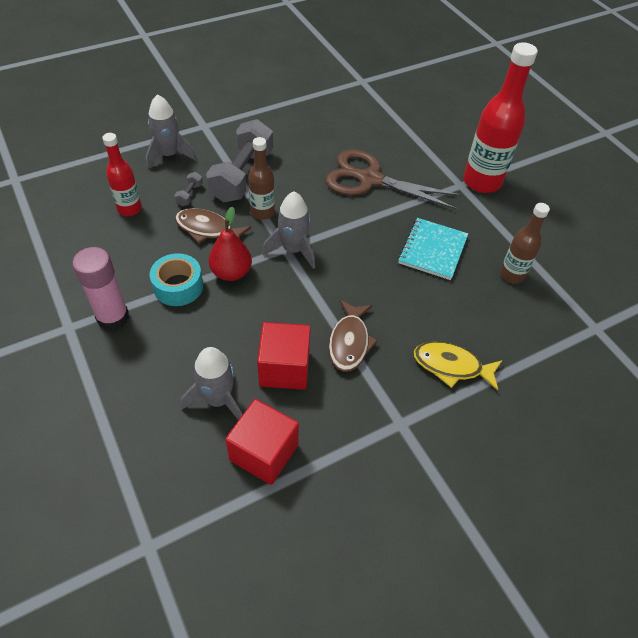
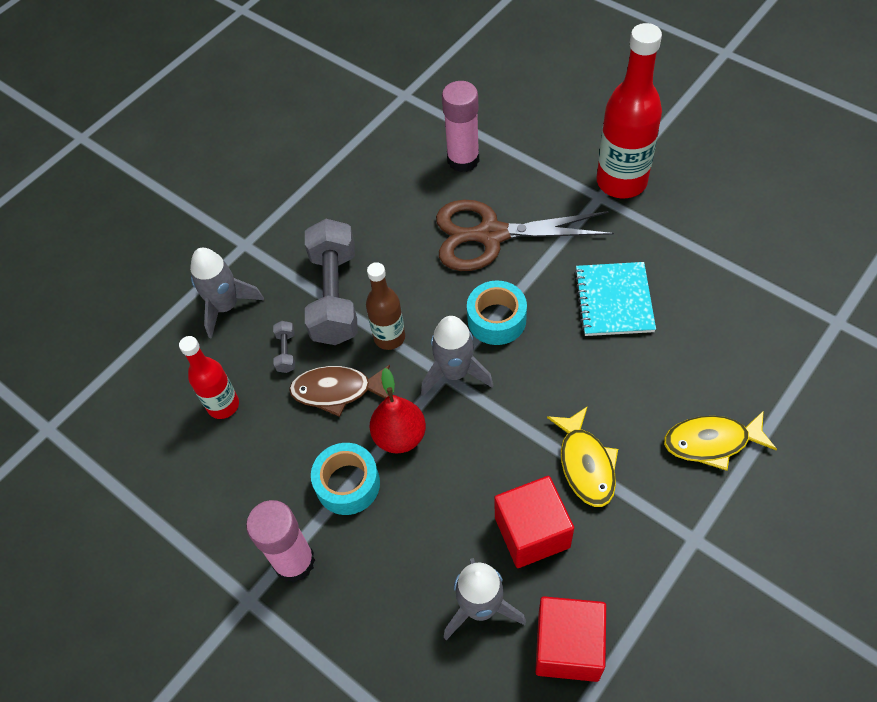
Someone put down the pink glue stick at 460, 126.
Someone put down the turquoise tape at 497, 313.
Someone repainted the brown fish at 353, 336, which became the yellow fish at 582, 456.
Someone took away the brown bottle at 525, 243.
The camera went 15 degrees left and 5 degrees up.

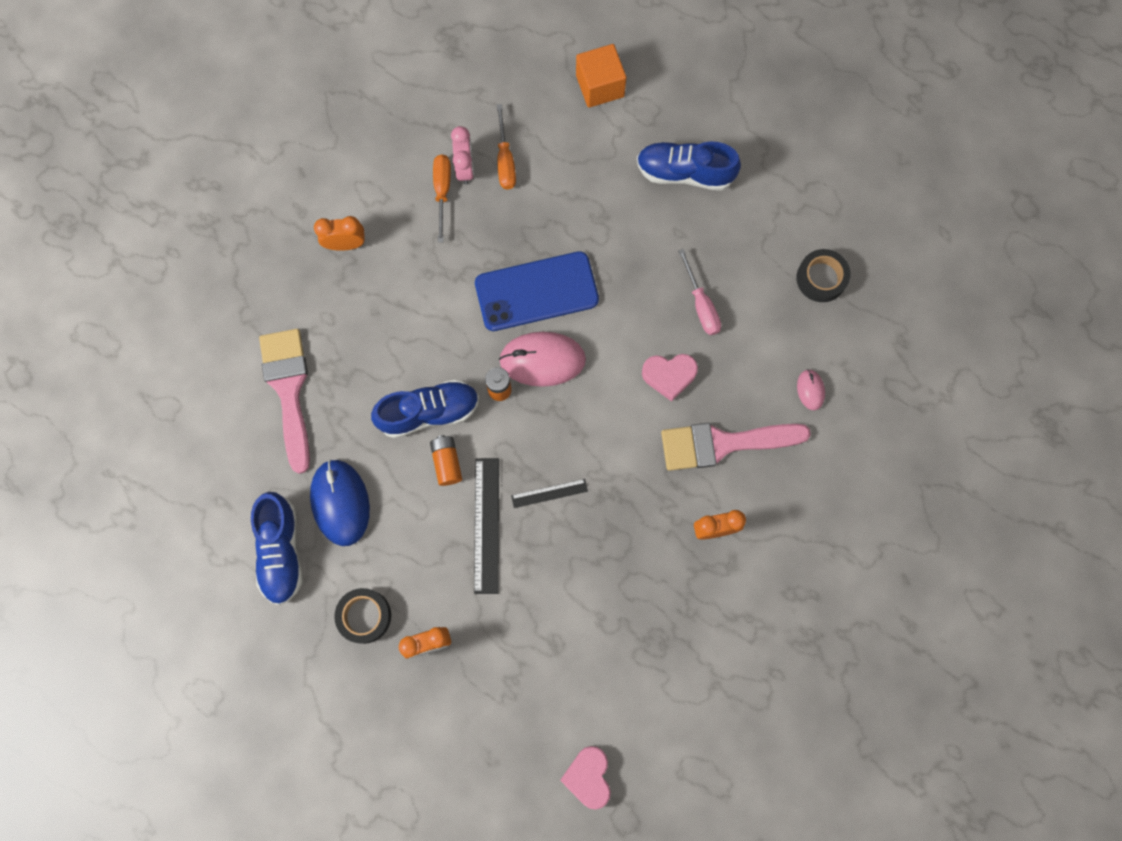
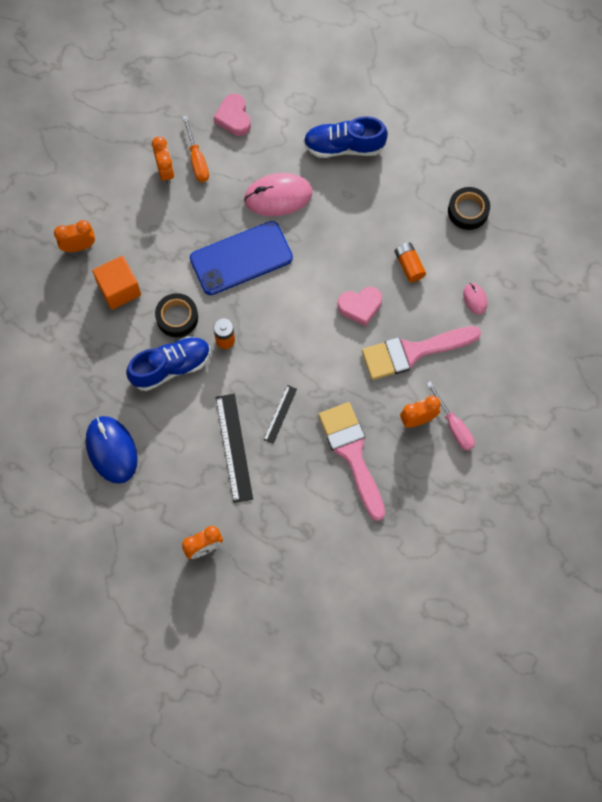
Someone carried the orange cube from 601, 76 to 116, 283.
Someone repainted the pink clock at 462, 155, which became the orange clock at 163, 160.
Someone carried the black tape from 362, 616 to 176, 315.
Someone carried the pink heart from 585, 777 to 232, 114.
Someone carried the pink mouse from 542, 359 to 278, 194.
Someone rotated the black ruler at 549, 493 by 45 degrees counterclockwise.
Someone carried the pink brush from 284, 401 to 351, 461.
Someone carried the orange battery from 446, 460 to 410, 262.
Someone carried the pink screwdriver from 699, 292 to 451, 416.
Someone took away the blue shoe at 277, 548.
Someone took away the orange screwdriver at 442, 198.
The camera went 10 degrees left and 5 degrees down.

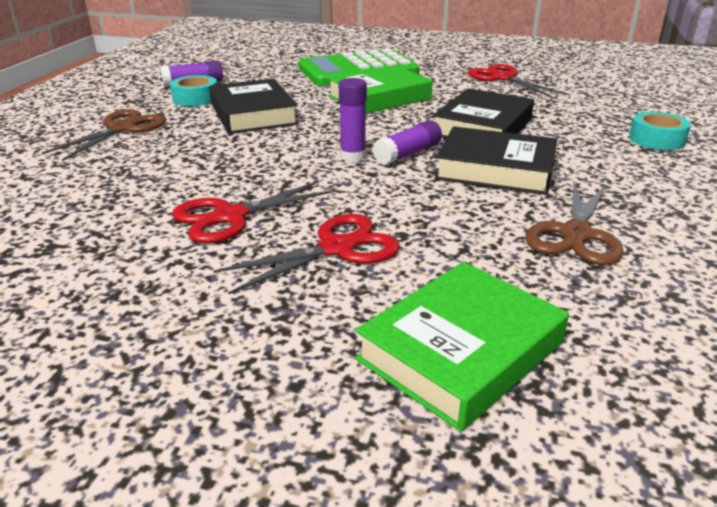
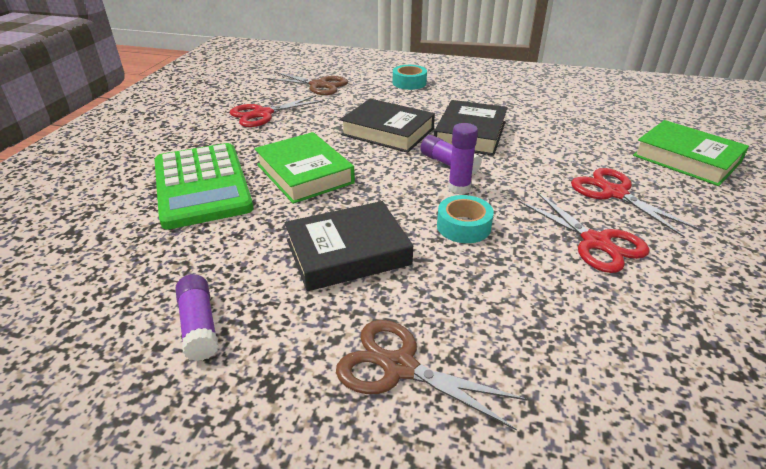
Someone carried the brown scissors from 574, 223 to 306, 83.
Someone carried the turquoise tape from 193, 90 to 465, 219.
The camera went 90 degrees left and 5 degrees up.

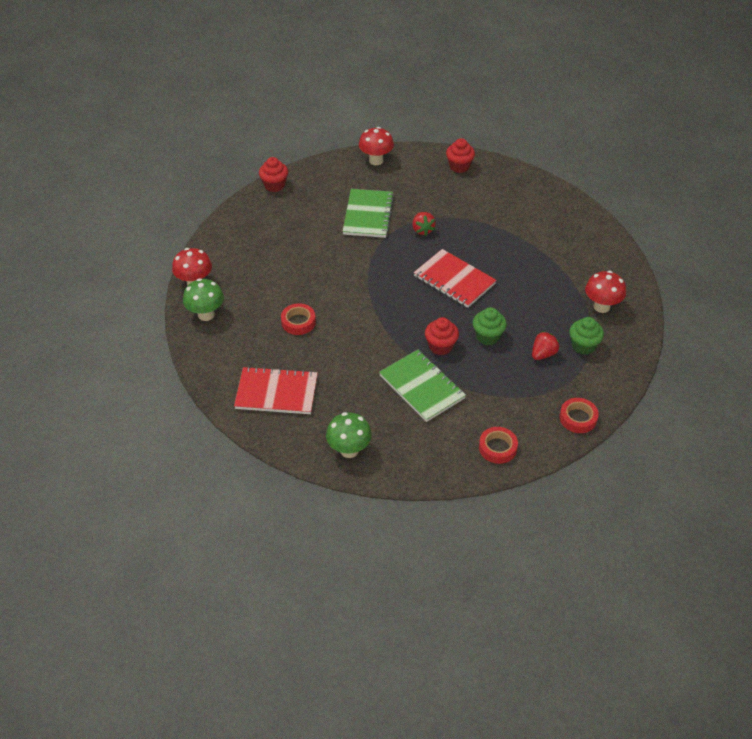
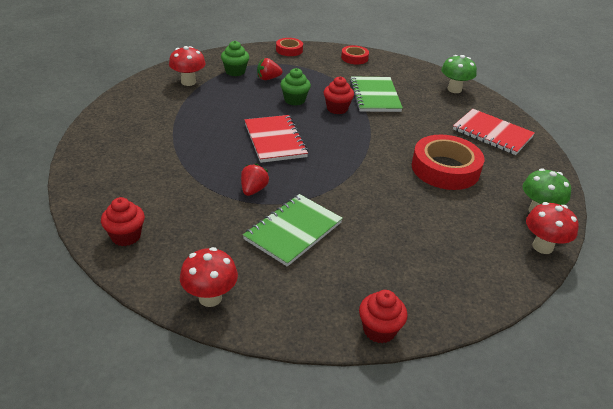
Someone scaled the red tape at 298, 319 by 1.92.
The camera went 150 degrees left and 10 degrees down.

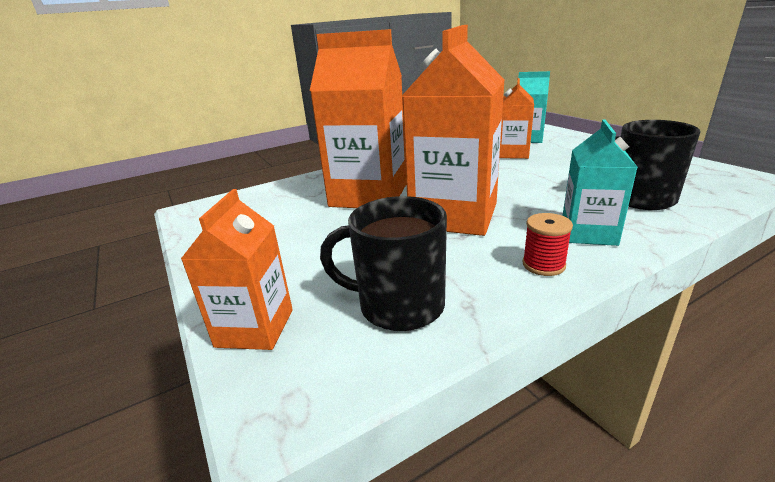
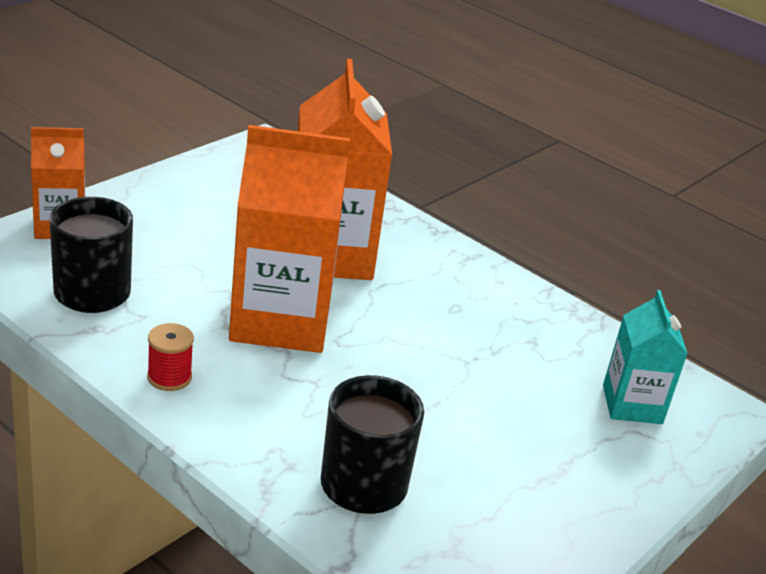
Someone took away the orange carton at 516, 118.
Someone took away the turquoise carton at 599, 183.
The camera went 65 degrees right and 5 degrees up.

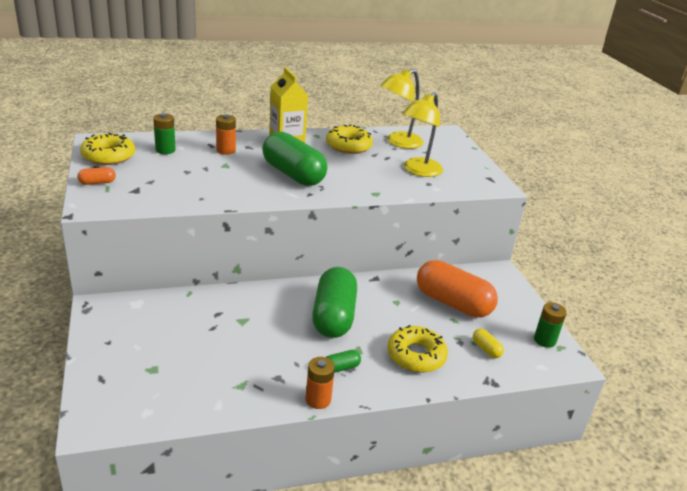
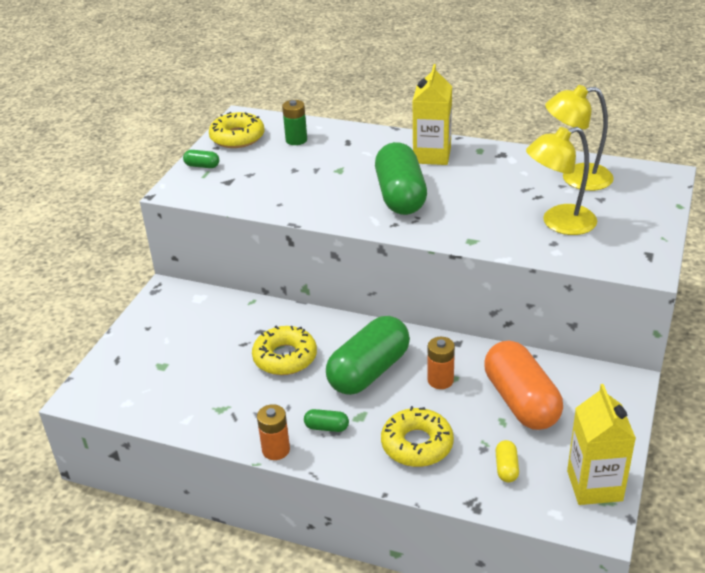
Someone repainted the orange capsule at 96, 176, which became the green capsule at 201, 159.
Someone carried the yellow donut from 349, 139 to 284, 350.
Someone carried the orange battery from 226, 134 to 441, 363.
Someone swapped the green battery at 550, 325 for the yellow carton at 601, 444.
The camera went 40 degrees right and 5 degrees up.

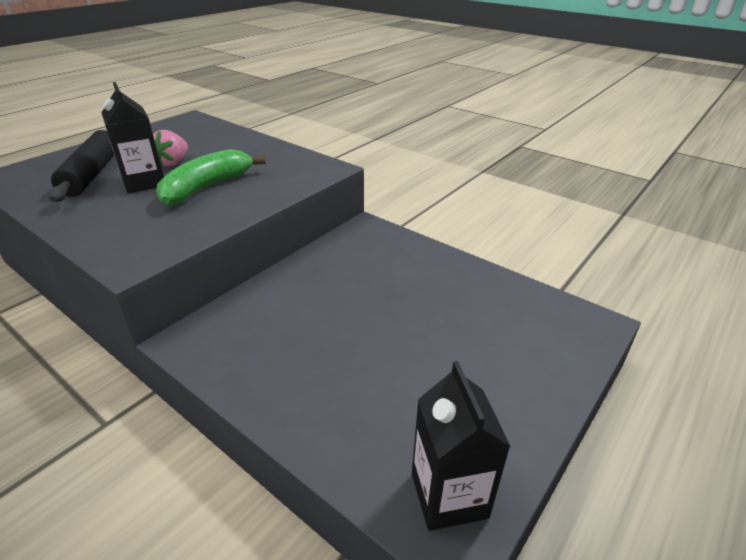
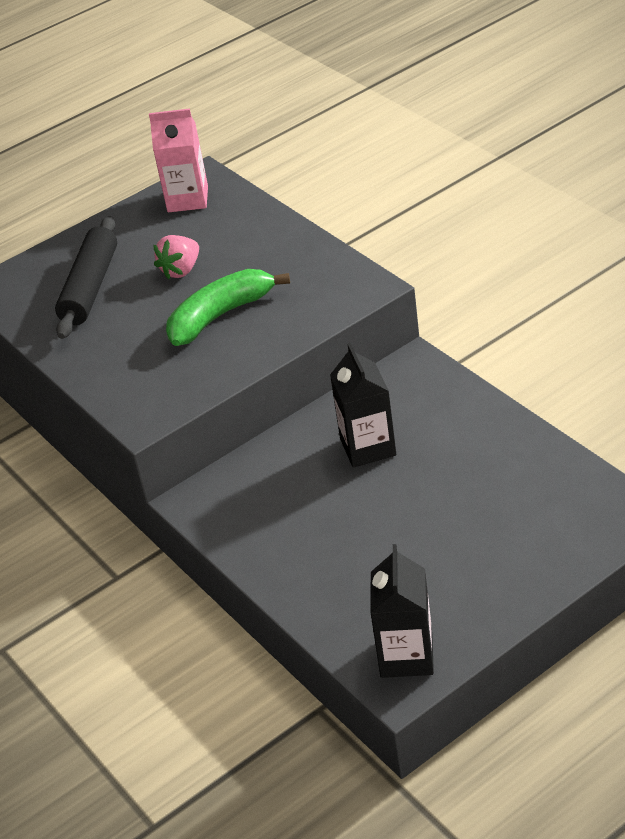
Someone put down the pink carton at 178, 160.
Someone carried the black carton from 132, 137 to 363, 405.
The camera went 20 degrees right and 5 degrees up.

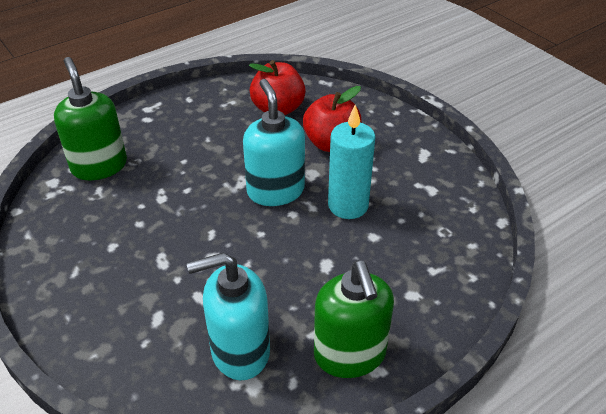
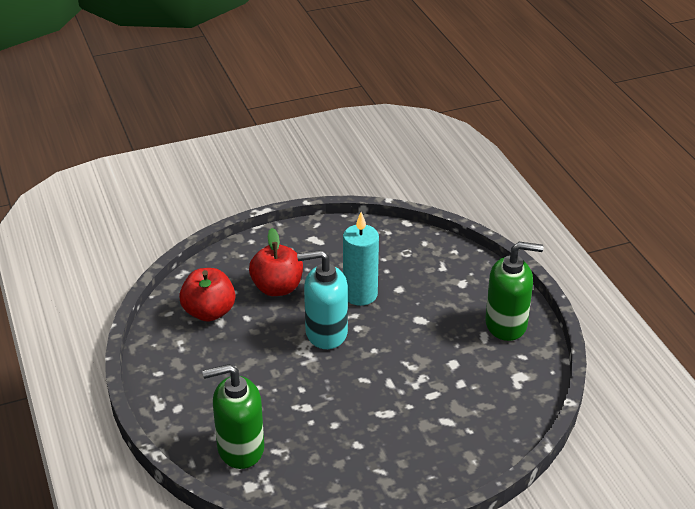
Someone took away the turquoise soap dispenser at 228, 316.
The camera went 75 degrees left and 5 degrees down.

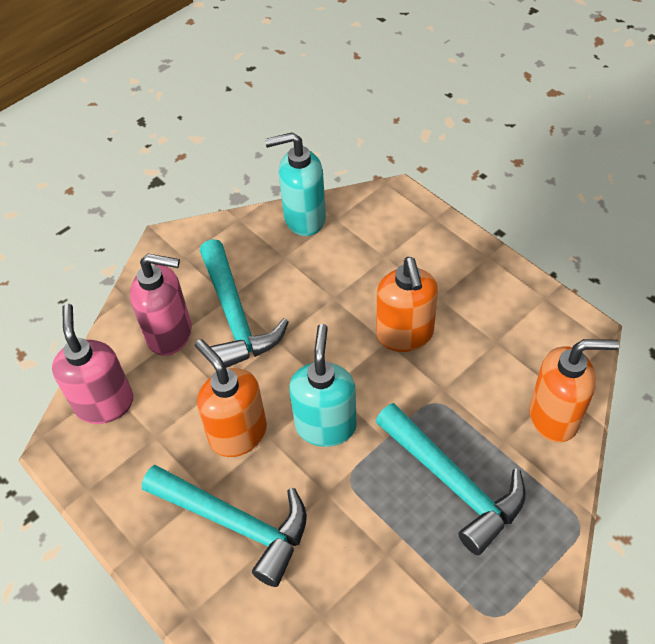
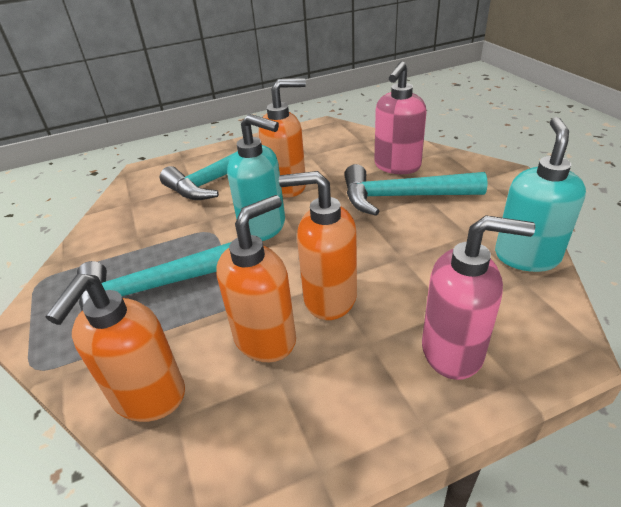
Someone put down the orange soap dispenser at 256, 278.
Someone carried the pink soap dispenser from 92, 364 to 478, 297.
The camera went 110 degrees right and 15 degrees down.

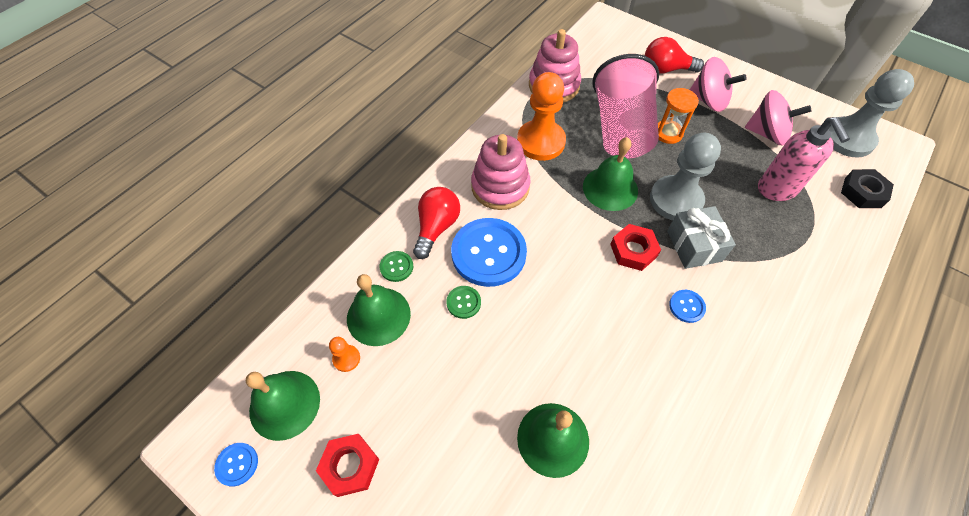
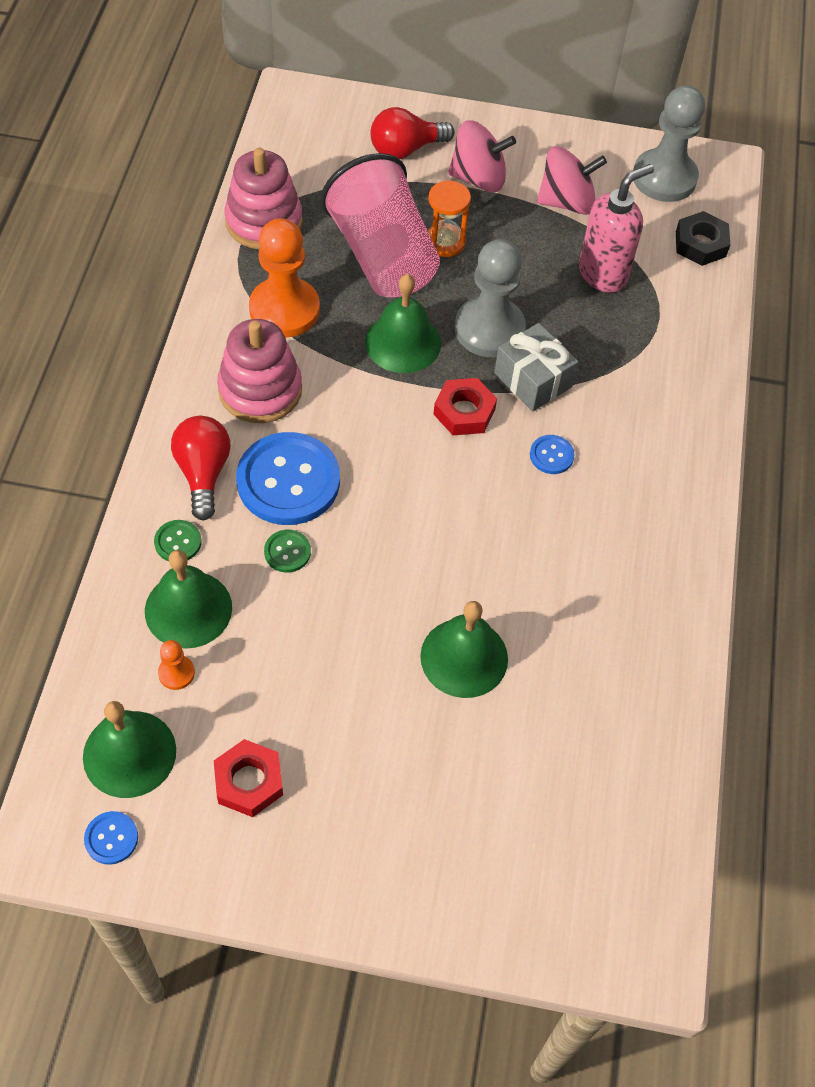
Someone rotated the pink soap dispenser at 804, 159 by 90 degrees counterclockwise.
The camera went 30 degrees left and 0 degrees up.

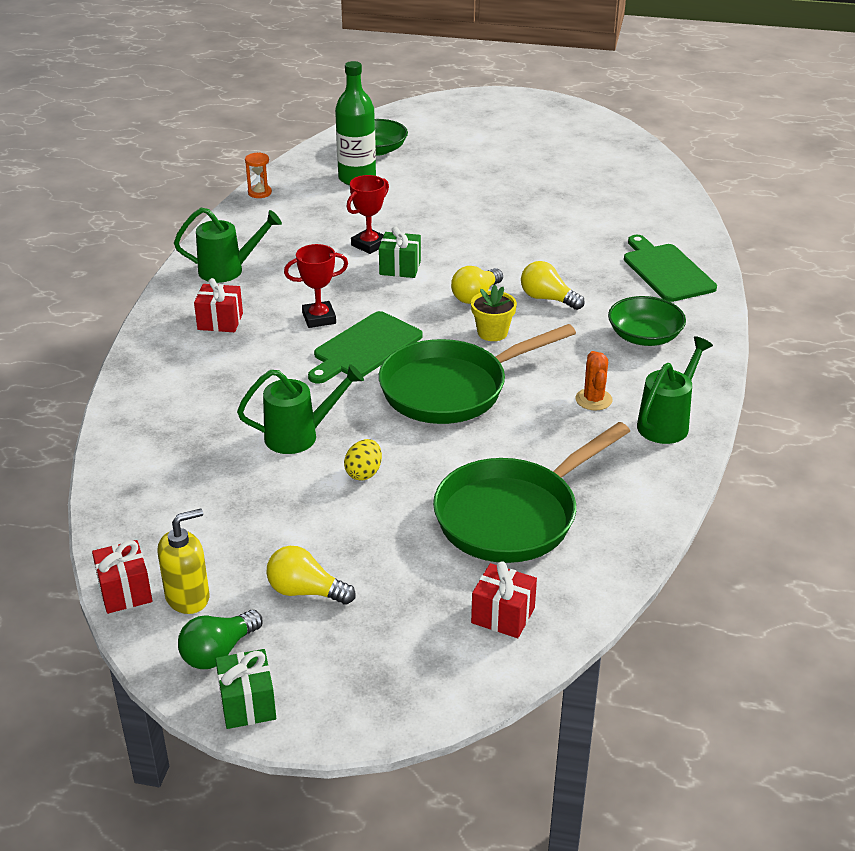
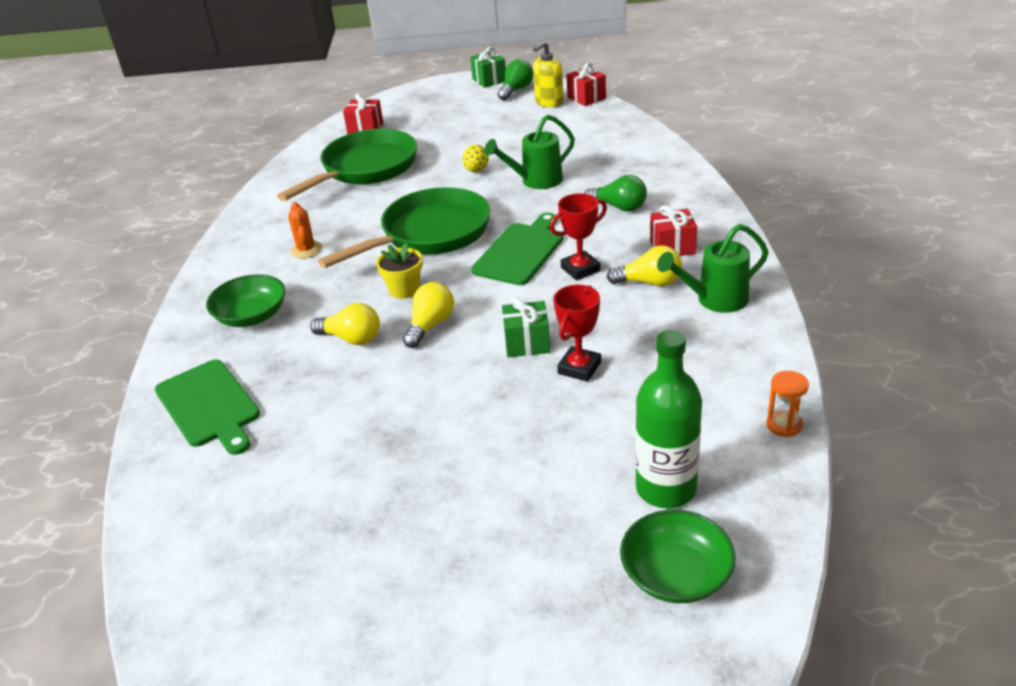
Someone put down the green light bulb at 615, 193.
Someone carried the yellow light bulb from 311, 575 to 644, 265.
Someone took away the green watering can at 675, 390.
The camera went 170 degrees right and 0 degrees up.

